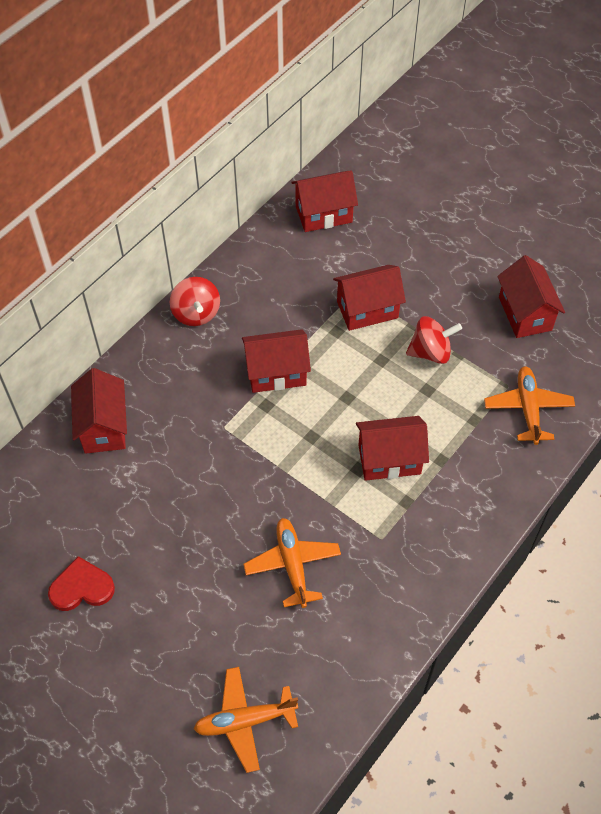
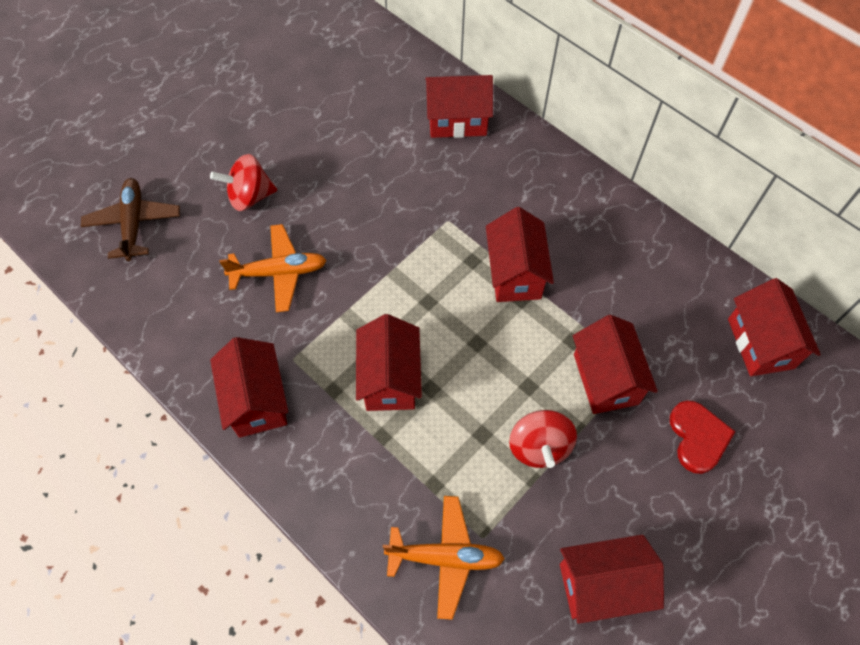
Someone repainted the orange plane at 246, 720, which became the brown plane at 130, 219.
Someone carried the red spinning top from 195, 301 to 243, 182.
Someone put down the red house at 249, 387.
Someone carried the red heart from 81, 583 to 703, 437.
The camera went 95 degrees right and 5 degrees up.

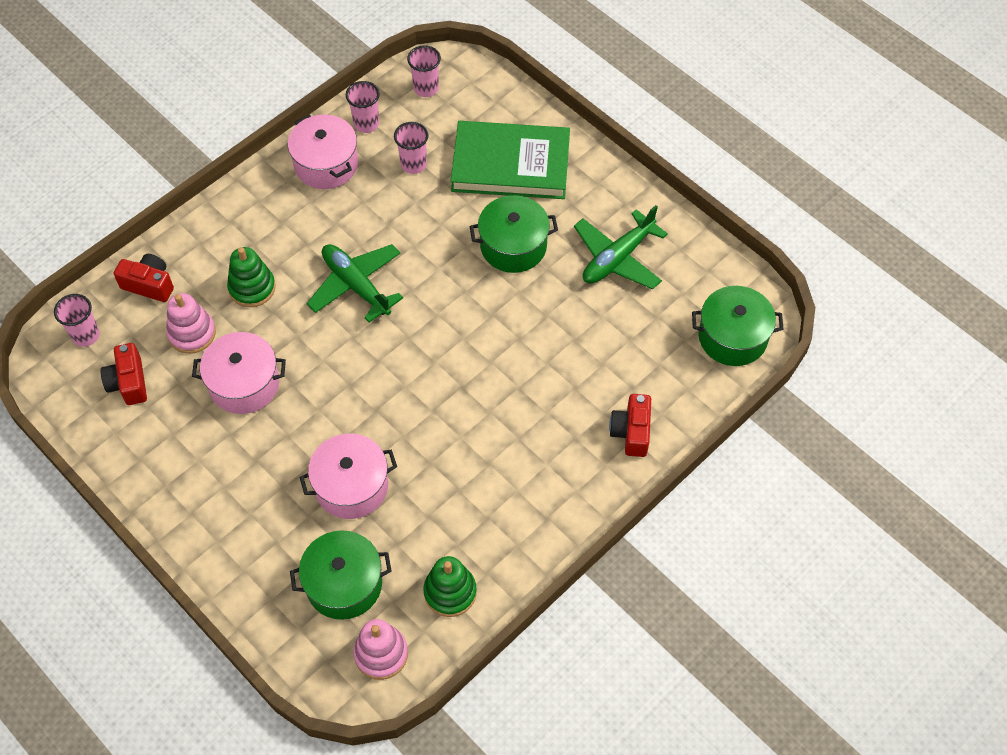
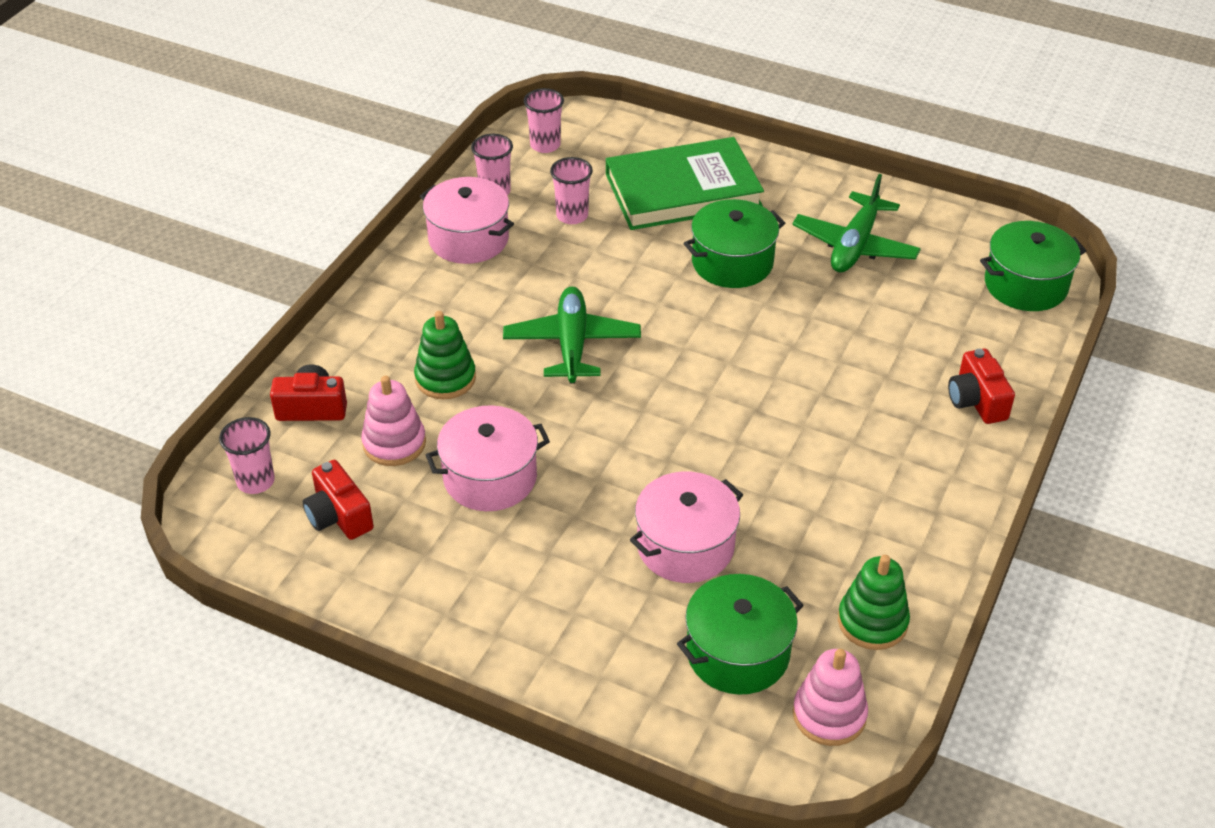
Someone rotated the green plane at 355, 283 by 60 degrees clockwise.
The camera went 20 degrees left and 15 degrees down.

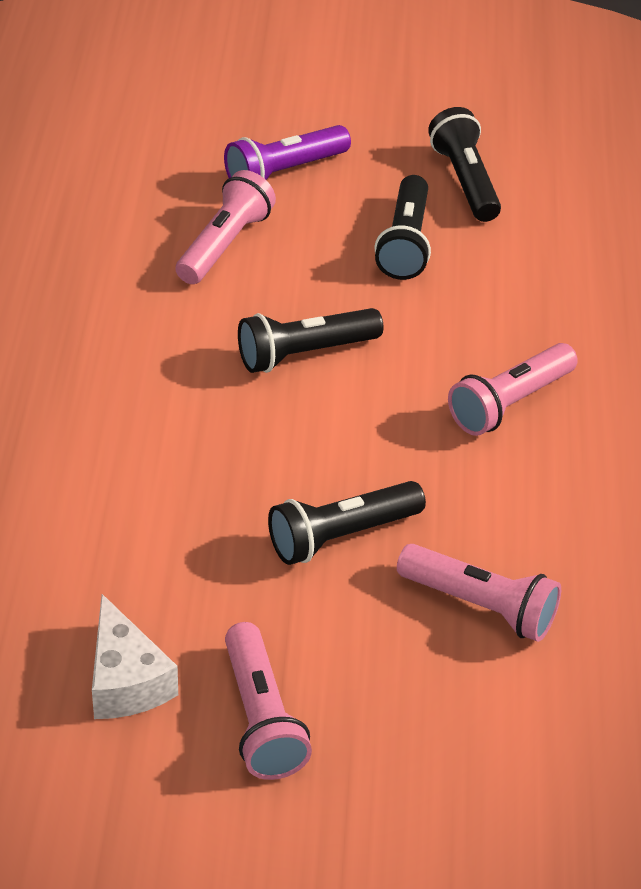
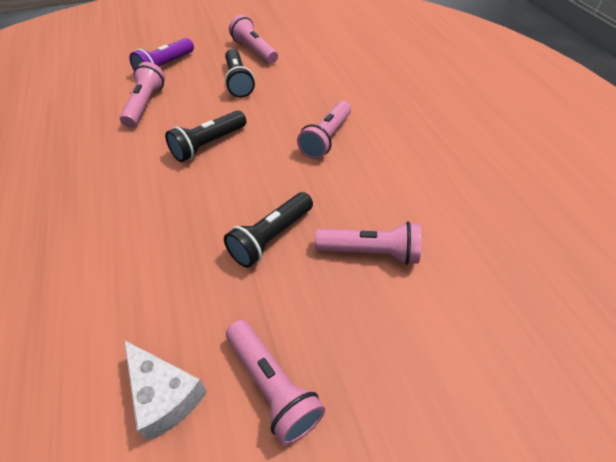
Someone repainted the black flashlight at 464, 164, which became the pink flashlight at 253, 39.
The camera went 20 degrees left and 5 degrees up.

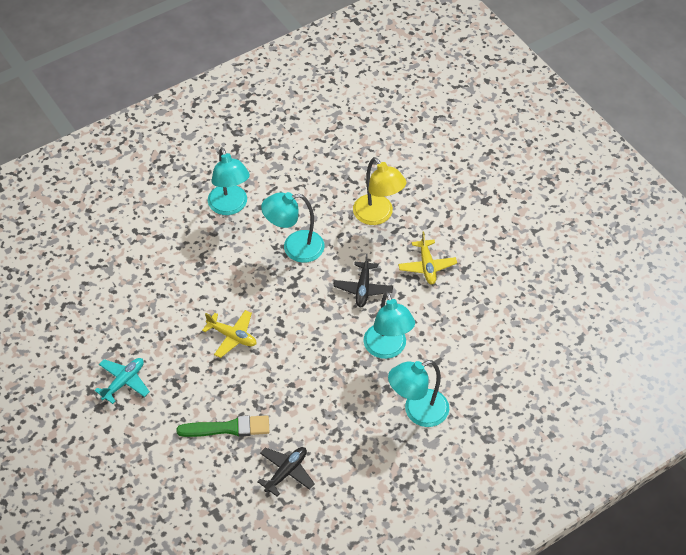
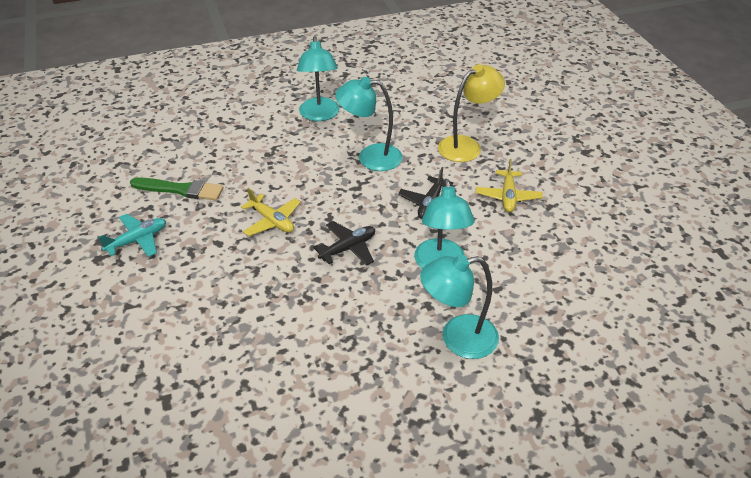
Someone carried the green brush from 222, 426 to 177, 188.
Someone carried the black plane from 286, 471 to 344, 243.
Someone rotated the yellow lamp at 379, 191 by 105 degrees counterclockwise.
The camera went 15 degrees right and 10 degrees down.

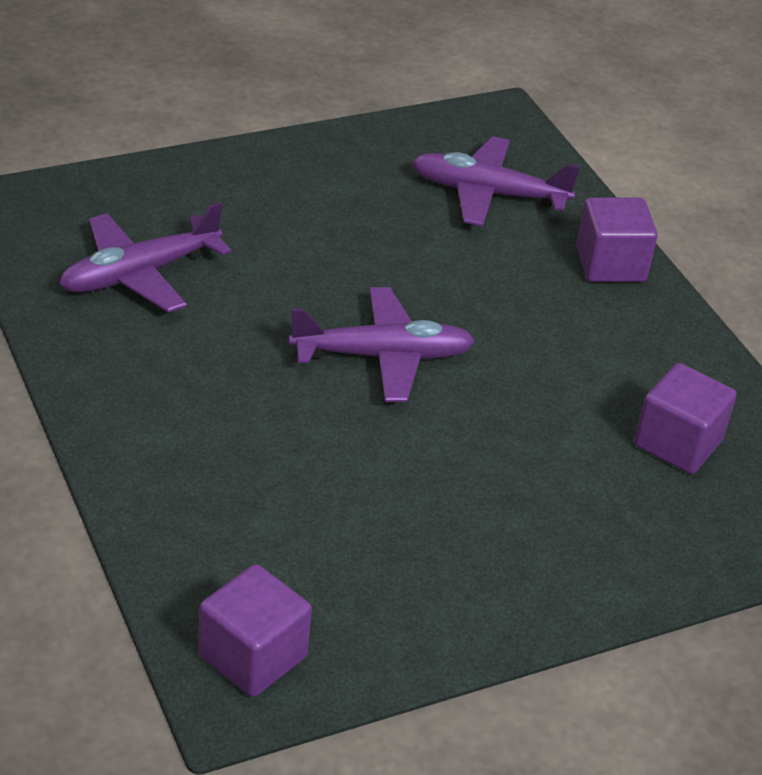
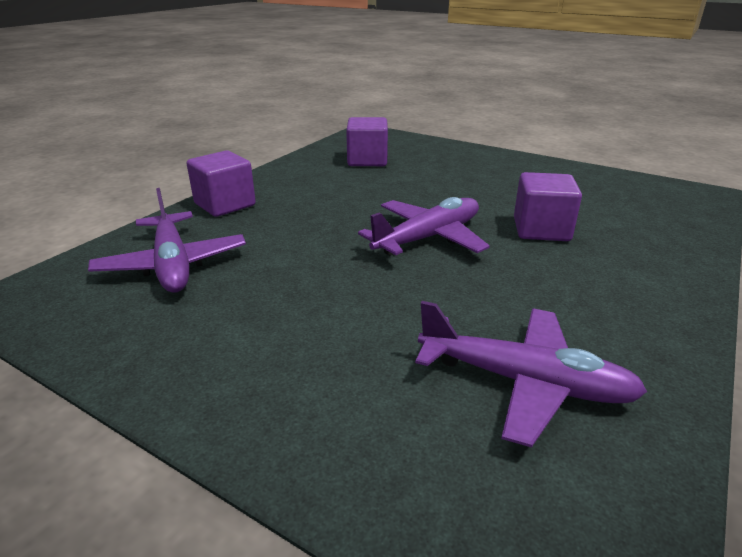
Someone rotated the purple plane at 382, 344 by 90 degrees clockwise.
Someone carried the purple cube from 255, 630 to 548, 206.
The camera went 120 degrees left and 10 degrees down.

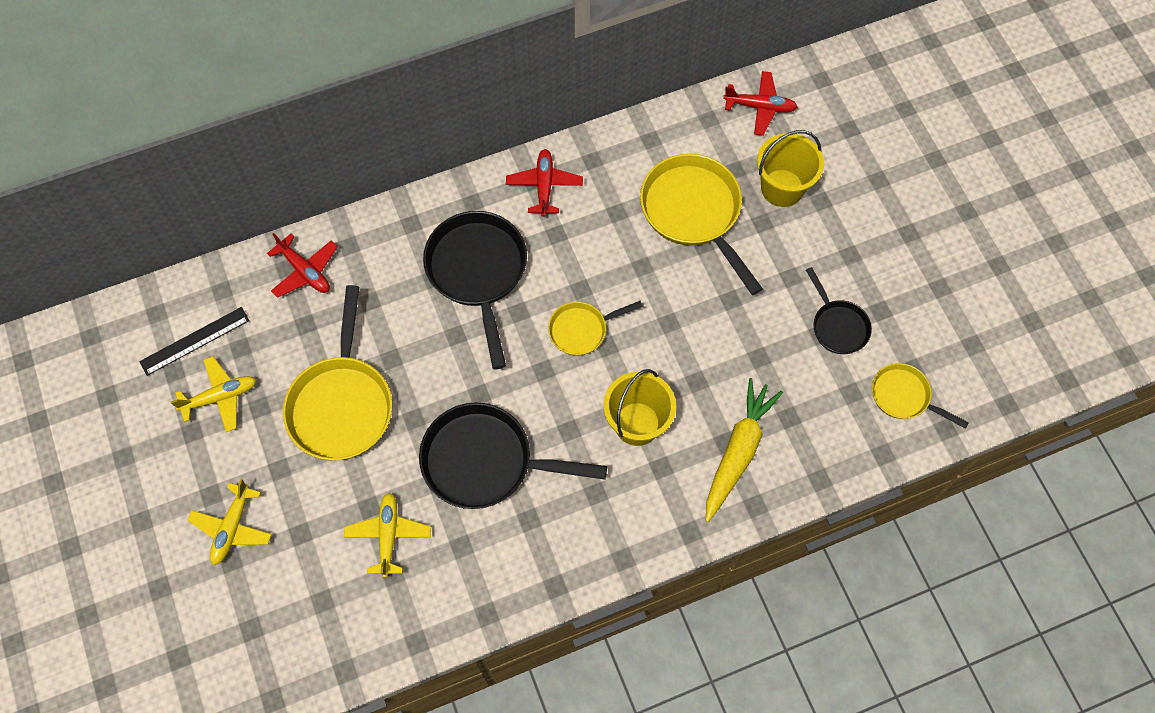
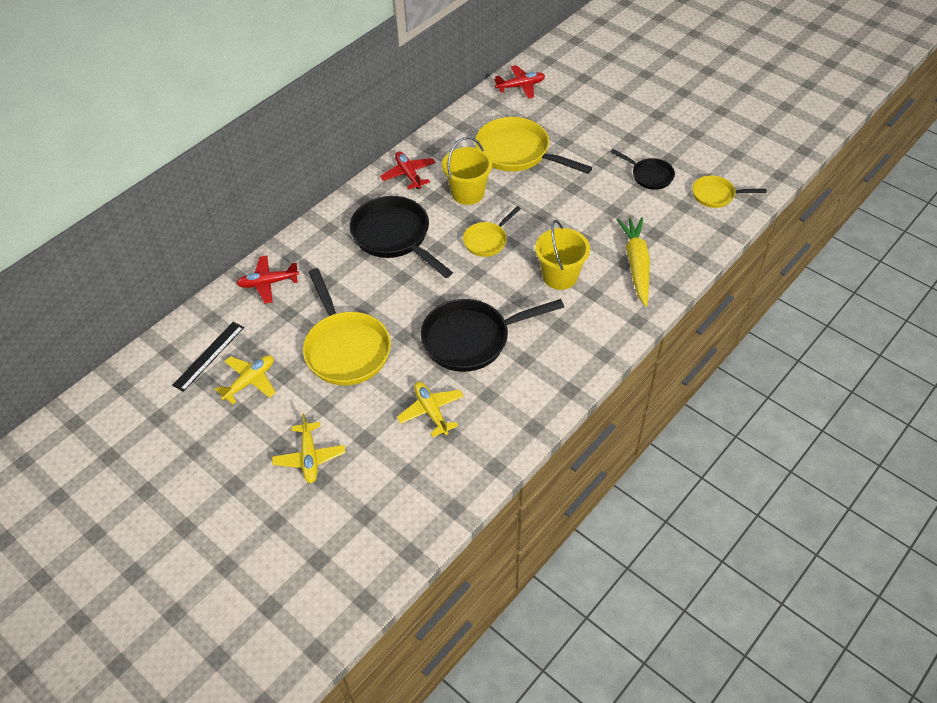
Someone rotated the red plane at 302, 265 by 150 degrees clockwise.
Someone carried the yellow bucket from 790, 168 to 467, 171.
The camera went 25 degrees left and 15 degrees down.

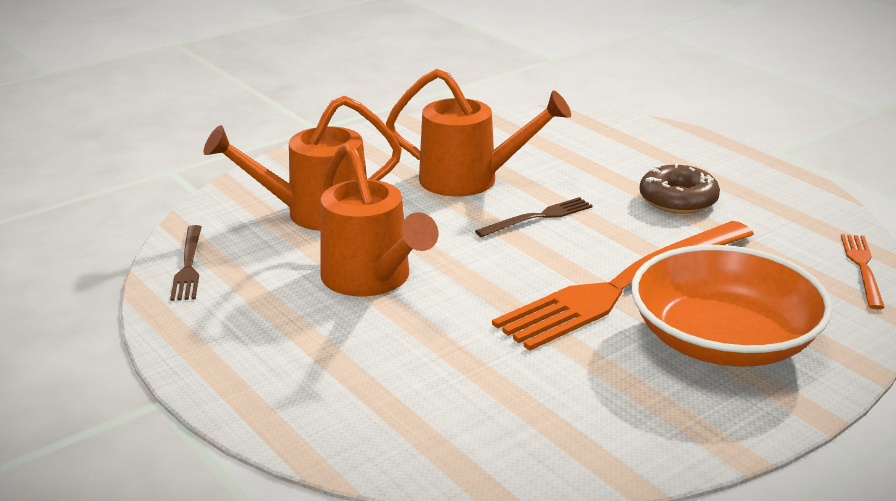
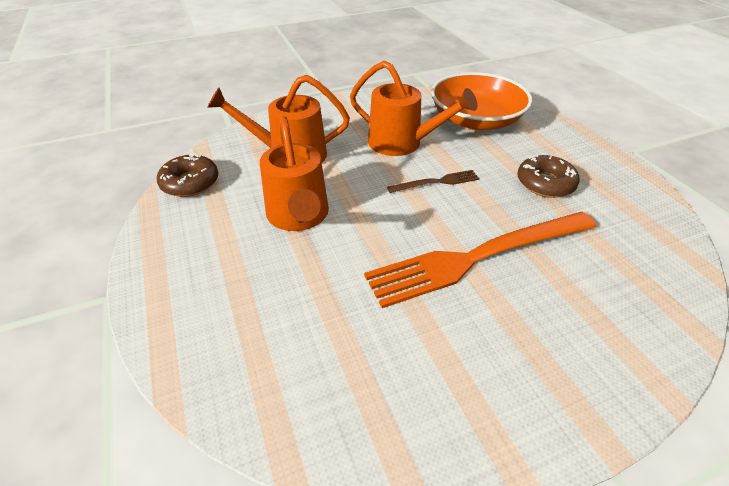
Someone swapped the brown fork at 186, 263 for the brown donut at 187, 175.
Someone carried the orange bowl from 732, 306 to 482, 101.
Someone took away the orange fork at 863, 271.
The camera went 15 degrees right and 15 degrees up.

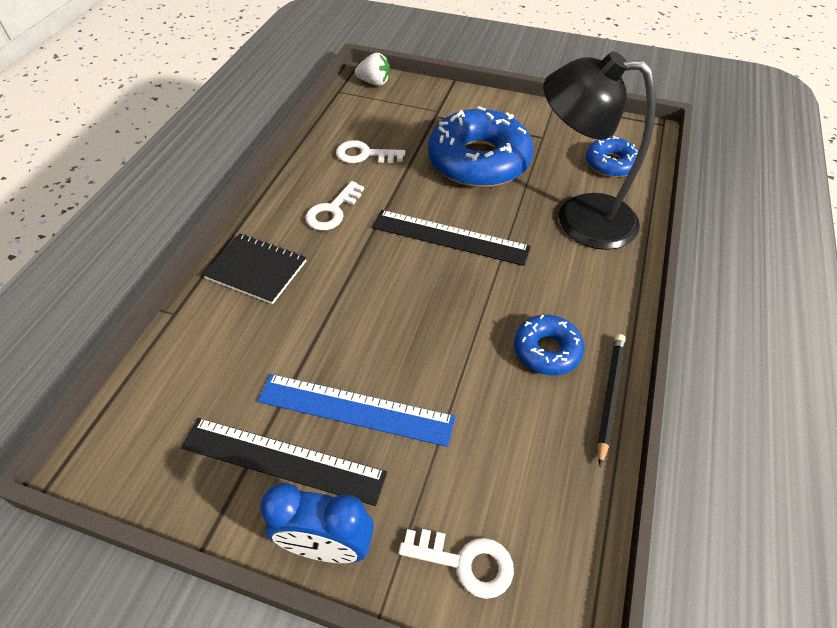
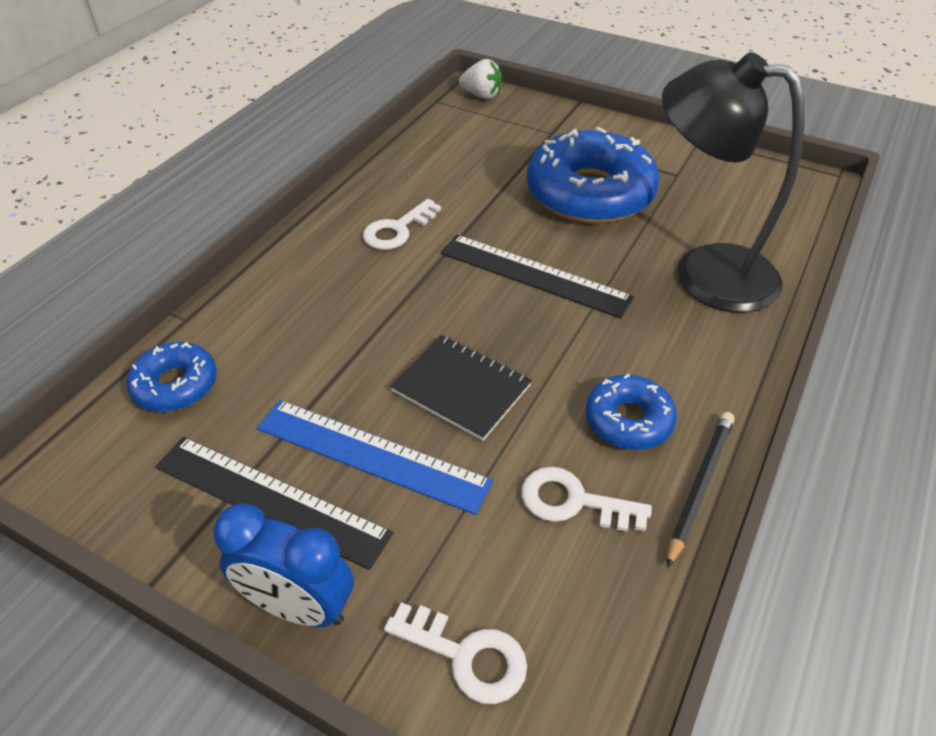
Someone carried the blue donut from 612, 156 to 171, 377.
Someone carried the black notebook from 254, 268 to 461, 388.
Someone carried the white key from 371, 151 to 587, 499.
The camera went 10 degrees right and 5 degrees down.

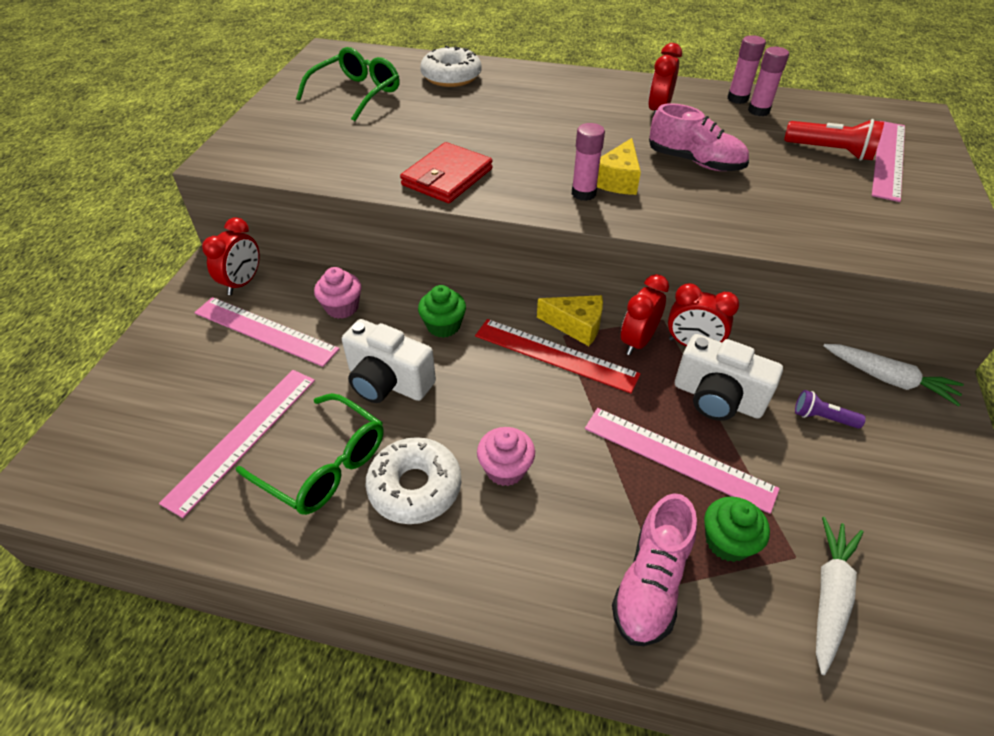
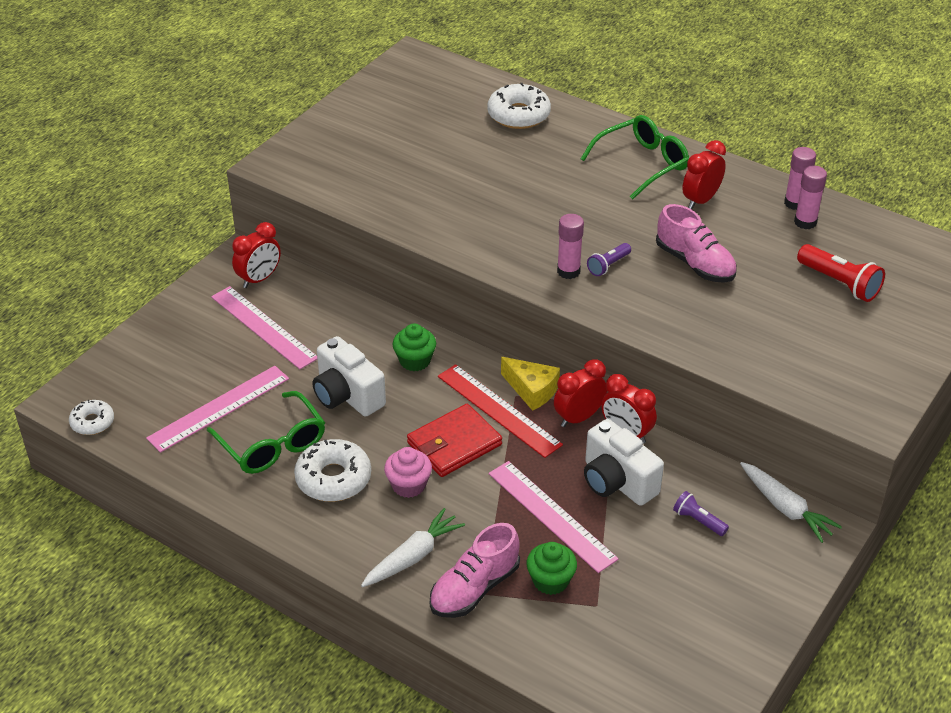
Someone put down the white donut at 91, 417.
Someone carried the white carrot from 840, 596 to 413, 547.
Someone carried the red wallet from 446, 172 to 454, 440.
Someone carried the green glasses from 348, 84 to 635, 157.
Someone swapped the yellow cheese at 619, 166 for the purple flashlight at 609, 259.
Someone took away the pink cupcake at 337, 293.
Someone took away the pink ruler at 888, 161.
The camera went 20 degrees right and 5 degrees down.

